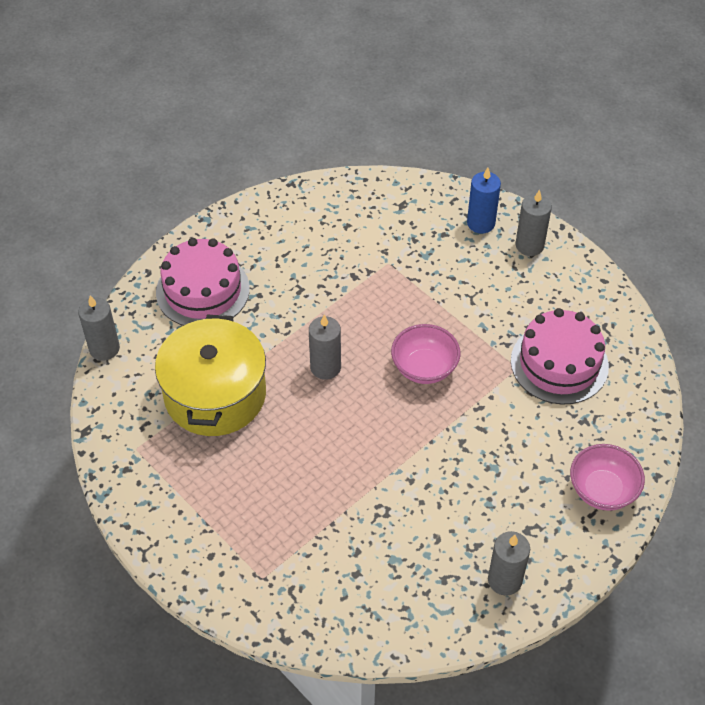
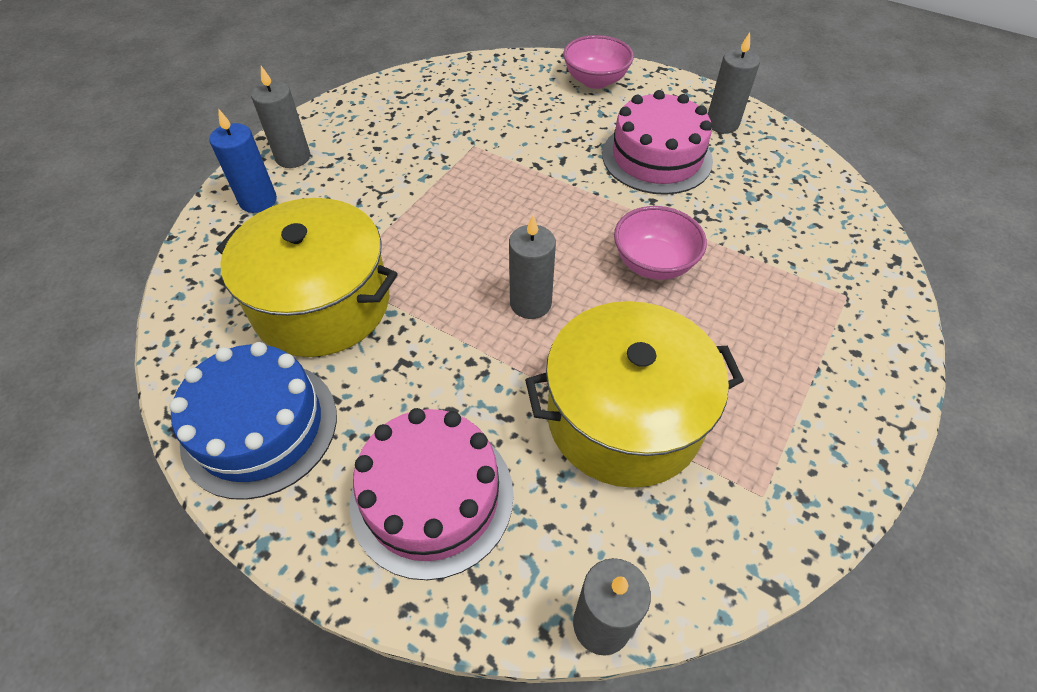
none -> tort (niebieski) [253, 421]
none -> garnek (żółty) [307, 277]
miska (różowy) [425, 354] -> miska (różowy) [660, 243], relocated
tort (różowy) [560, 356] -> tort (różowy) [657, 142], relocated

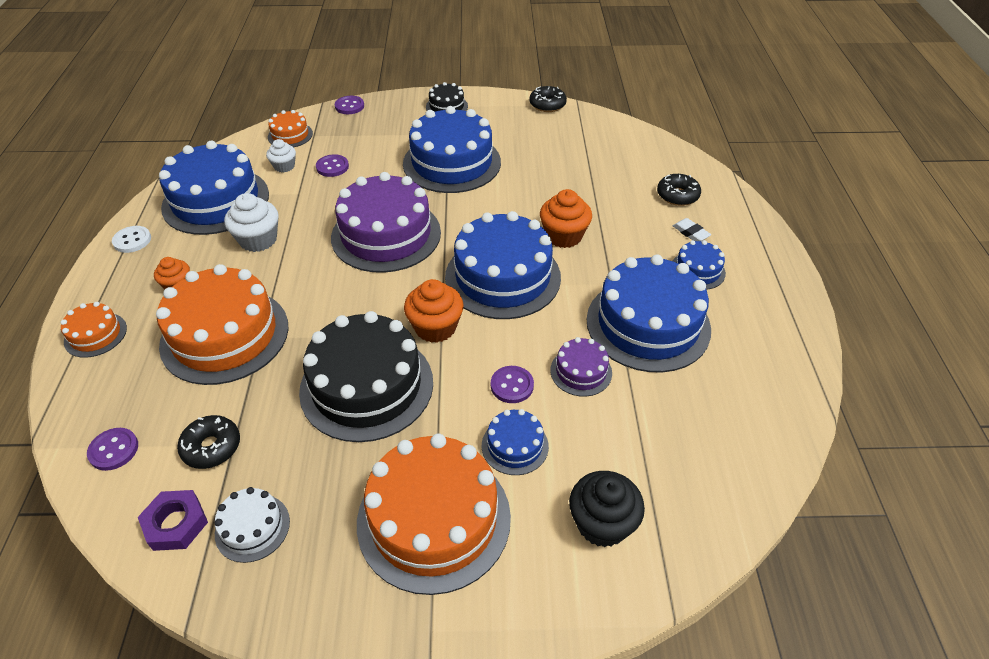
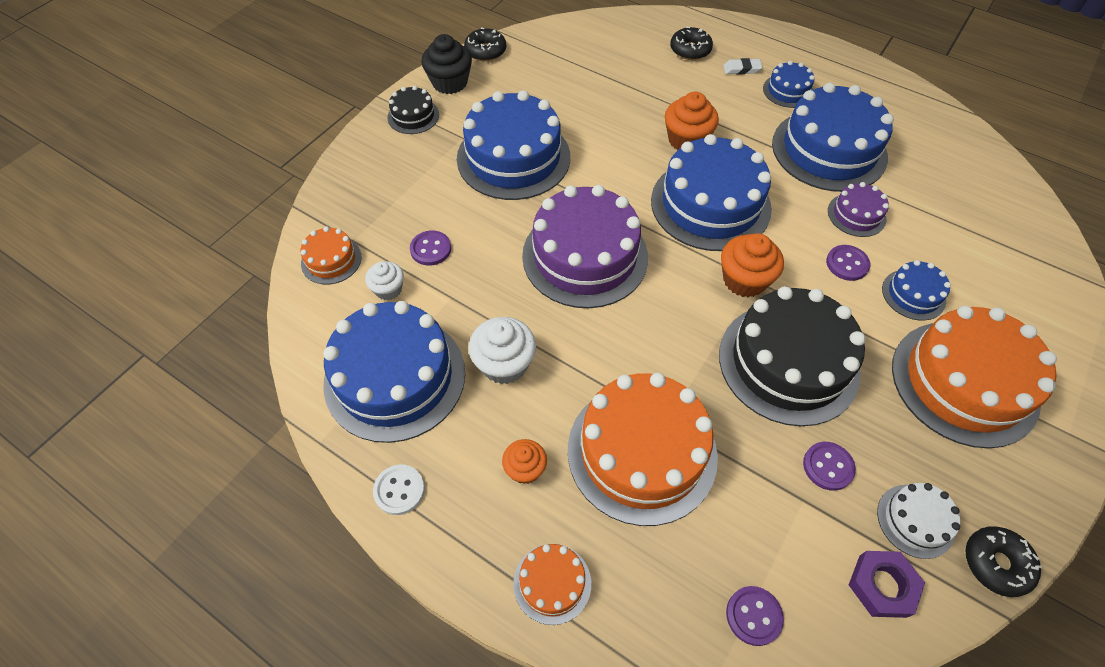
donut (czarny) [208, 442] -> donut (czarny) [1003, 561], relocated
guzik (fioletowy) [349, 105] -> guzik (fioletowy) [829, 466], relocated
muffinka (czarny) [607, 509] -> muffinka (czarny) [446, 64], relocated

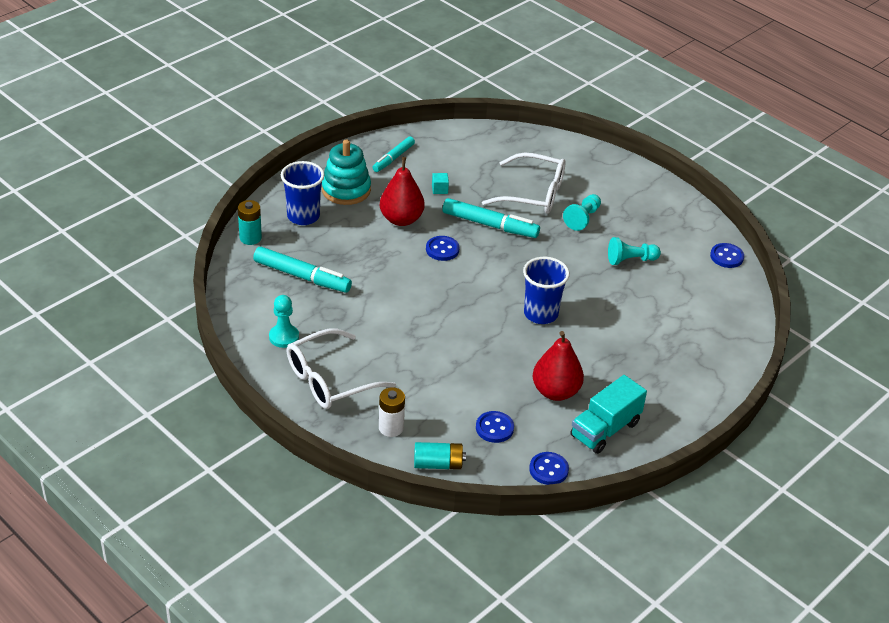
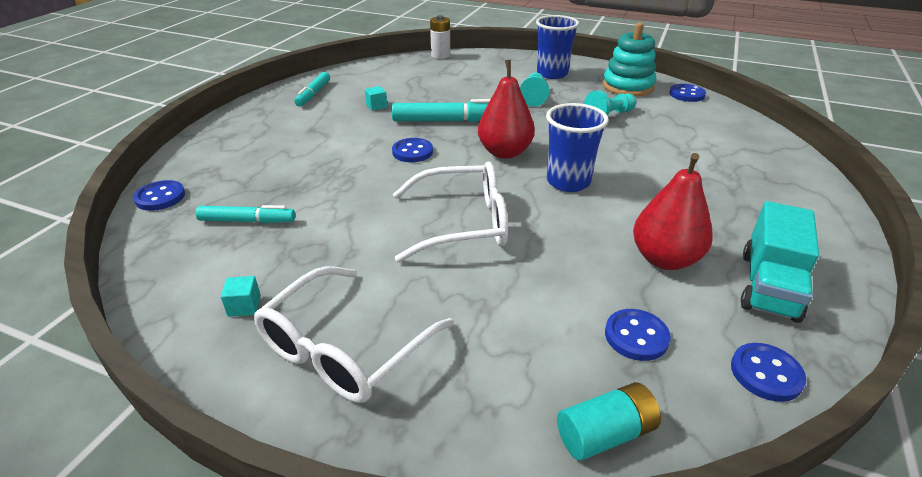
szklanka (niebieski) [302, 193] -> szklanka (niebieski) [557, 47], relocated
zabawka nakładanka (turkusowy) [346, 172] -> zabawka nakładanka (turkusowy) [629, 60], relocated
bateria (biały) [392, 412] -> bateria (biały) [440, 37], relocated
gruszka (czerwony) [402, 191] -> gruszka (czerwony) [506, 109], relocated
okulary (biały) [523, 183] -> okulary (biały) [450, 211], relocated
bateria (turkusowy) [250, 222] -> guzik (niebieski) [159, 195]
pionek (turkusowy) [284, 321] -> sześcian (turkusowy) [241, 296]
flamaster (turkusowy) [302, 270] -> flamaster (turkusowy) [245, 214], x0.65

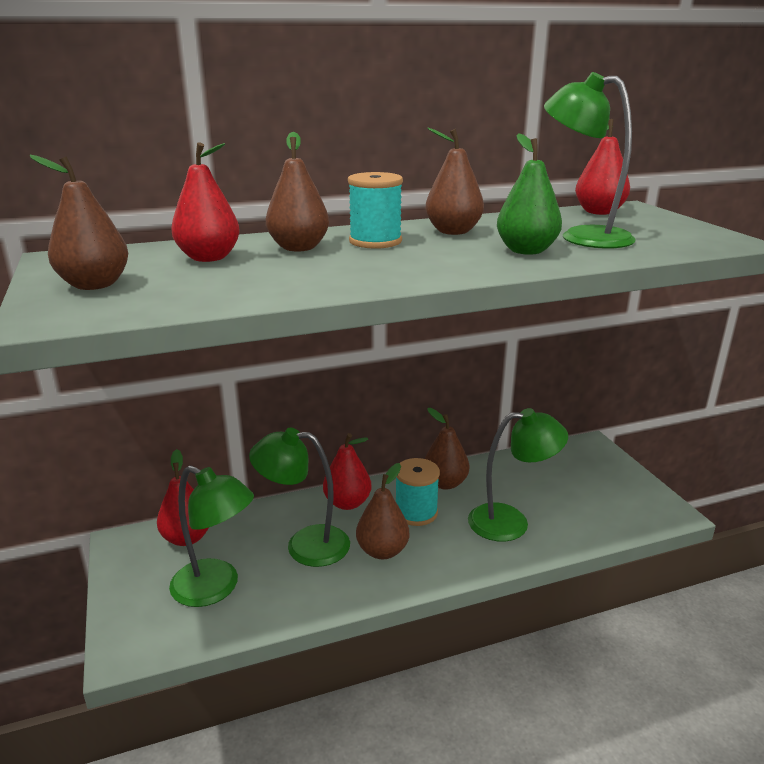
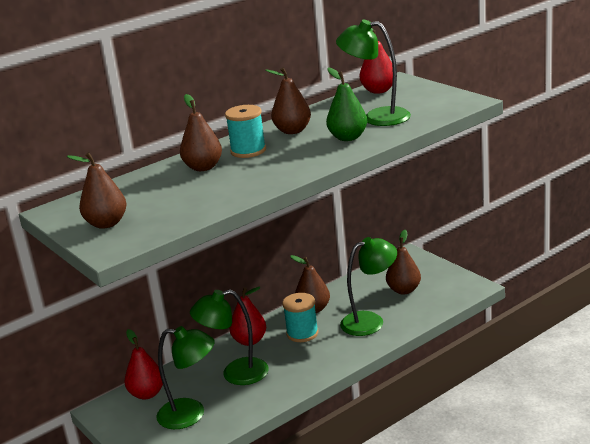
gruszka (czerwony) [205, 202] -> none
gruszka (brązowy) [382, 511] -> gruszka (brązowy) [403, 262], relocated

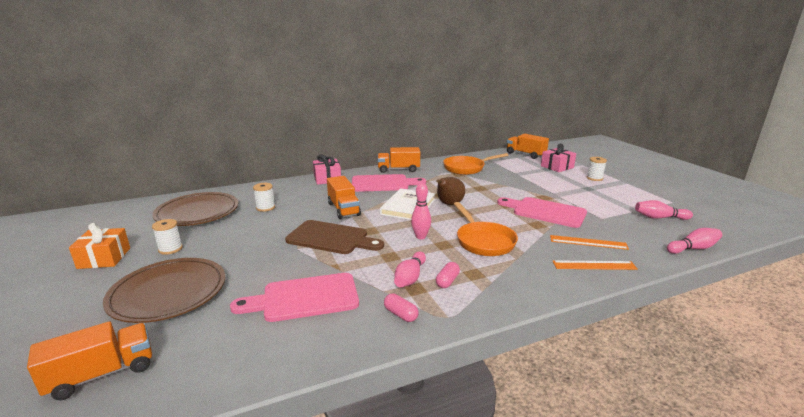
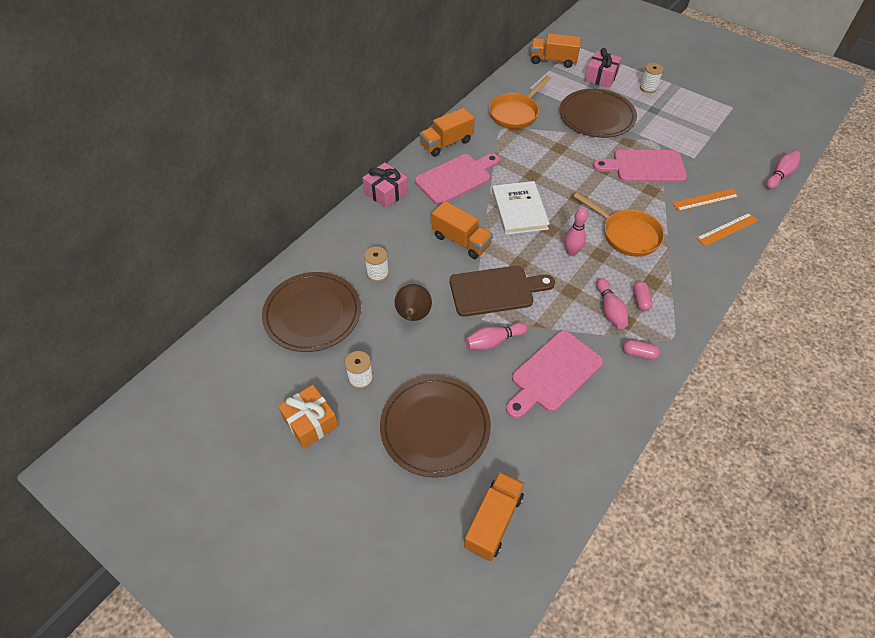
none -> talerz (brązowy) [598, 113]
gruszka (brązowy) [450, 191] -> gruszka (brązowy) [413, 302], relocated
kręgiel (różowy) [664, 210] -> kręgiel (różowy) [496, 336], relocated

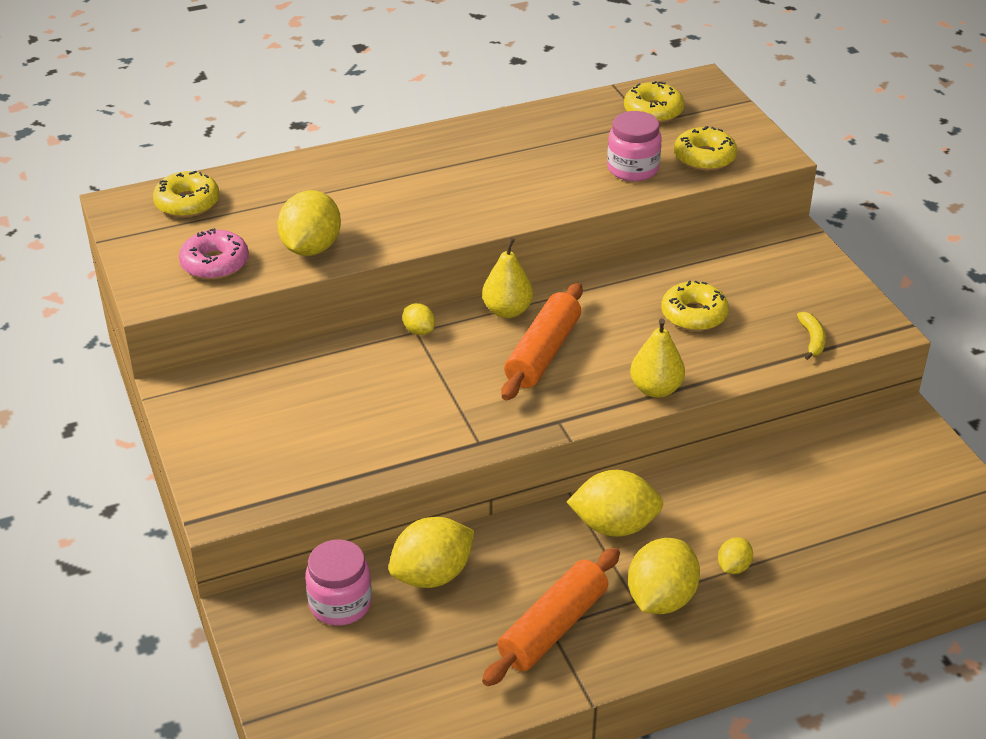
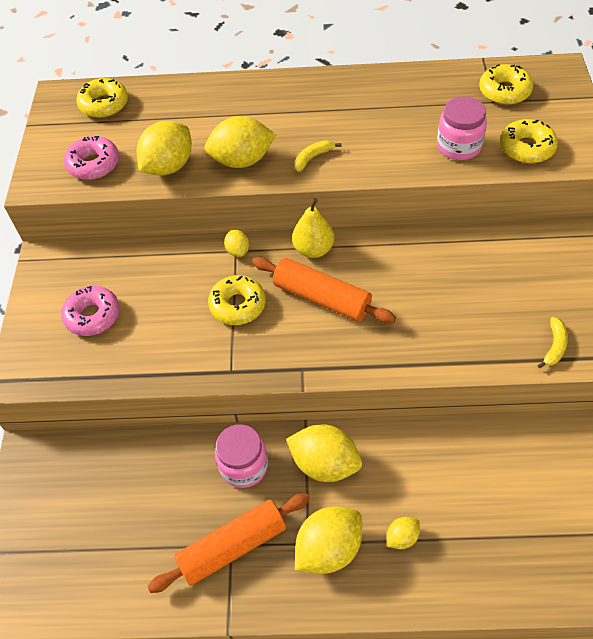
gruszka (żółty) [657, 358] -> none
none -> donut (różowy) [90, 311]
none -> banan (żółty) [317, 156]
słoik (różowy) [338, 582] -> słoik (różowy) [241, 456], relocated
cytryna (żółty) [431, 552] -> cytryna (żółty) [240, 142], relocated
donut (żółty) [695, 306] -> donut (żółty) [237, 300], relocated
wałek do ciasta (pomarańczowy) [542, 342] -> wałek do ciasta (pomarańczowy) [324, 290], 75 degrees clockwise

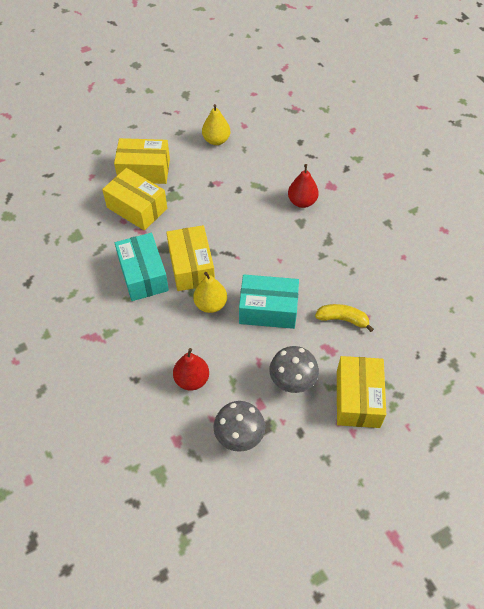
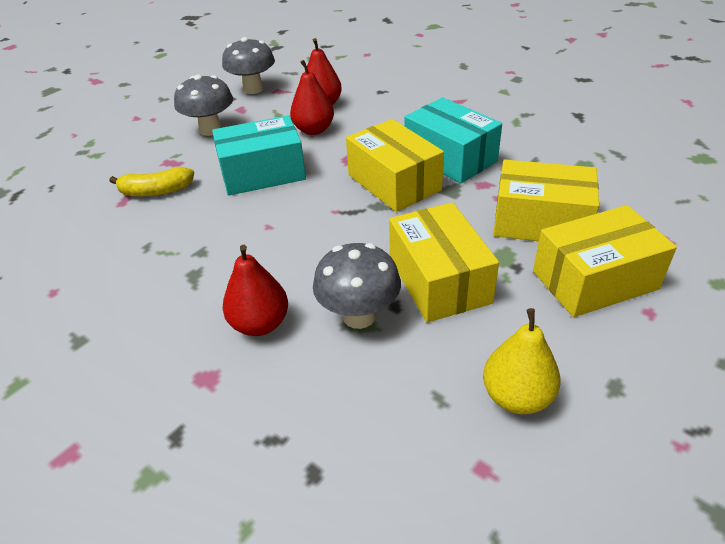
gruszka (żółty) [210, 292] -> none
none -> gruszka (czerwony) [312, 97]
none -> grzyb (szary) [357, 286]
pudełko (żółty) [361, 392] -> pudełko (żółty) [444, 263], relocated

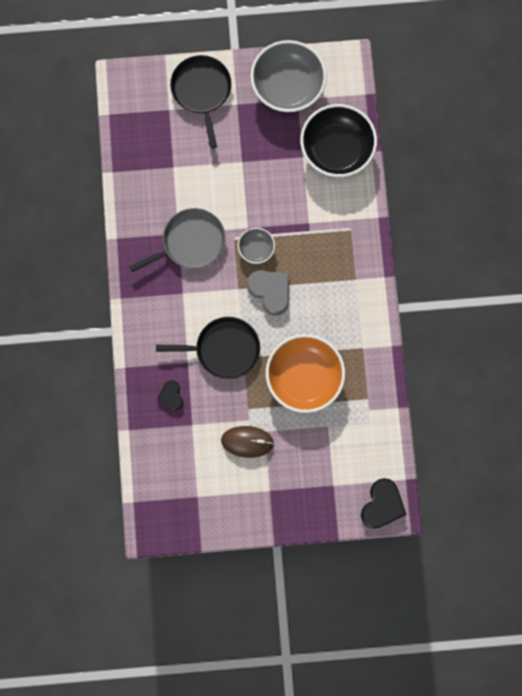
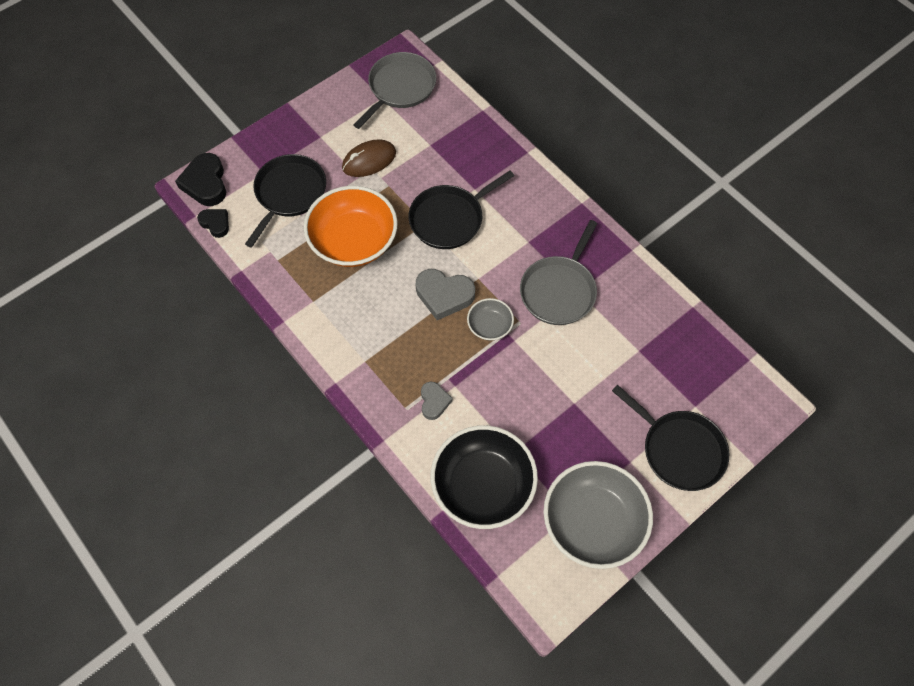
none -> patelnia (czarny) [285, 201]
none -> patelnia (szary) [395, 90]
none -> serce (szary) [437, 400]
serce (czarny) [170, 395] -> serce (czarny) [213, 223], relocated

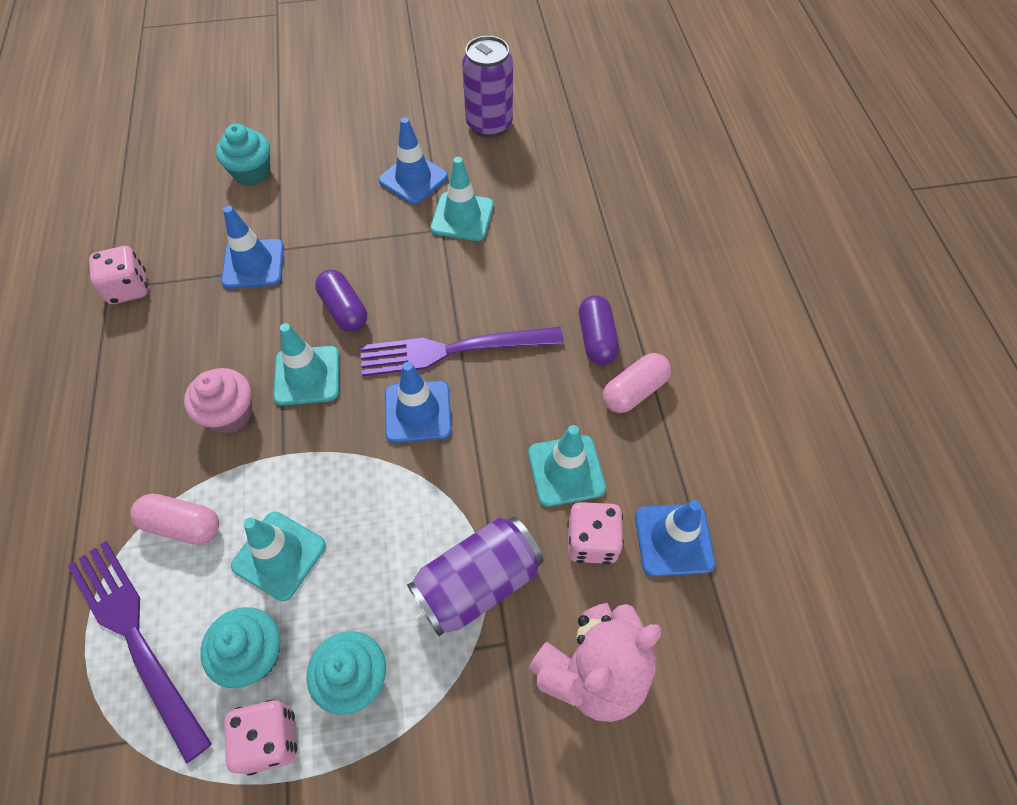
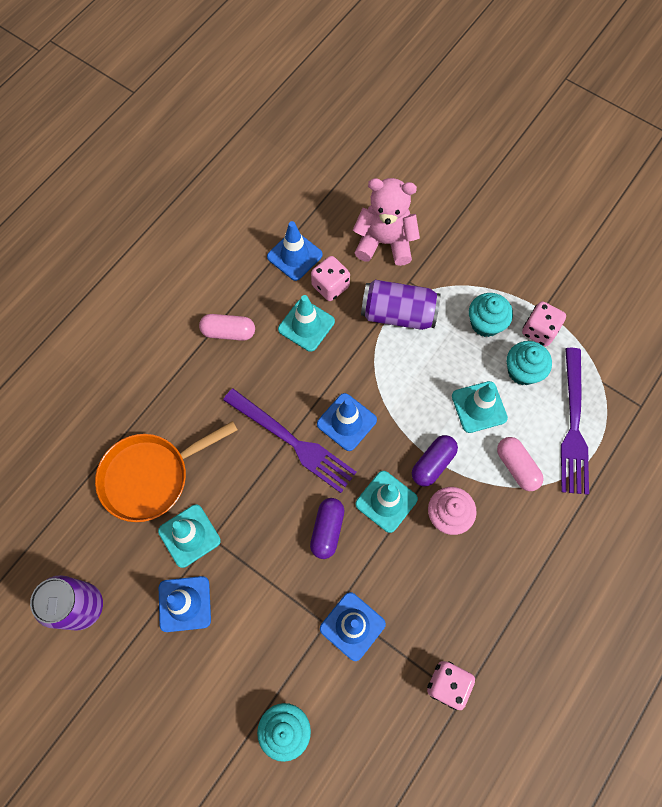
none -> patelnia (pomarańczowy) [166, 471]
kapsułka (fioletowy) [599, 330] -> kapsułka (fioletowy) [435, 461], relocated

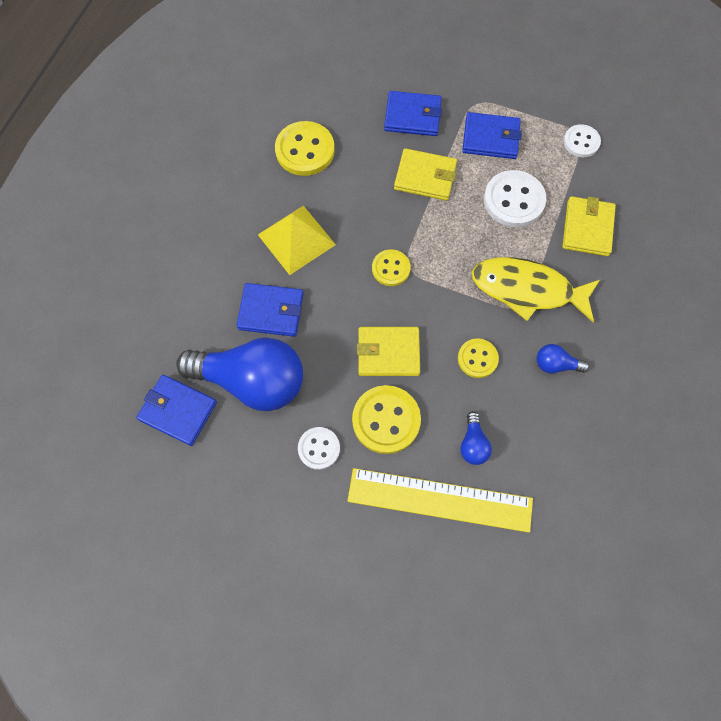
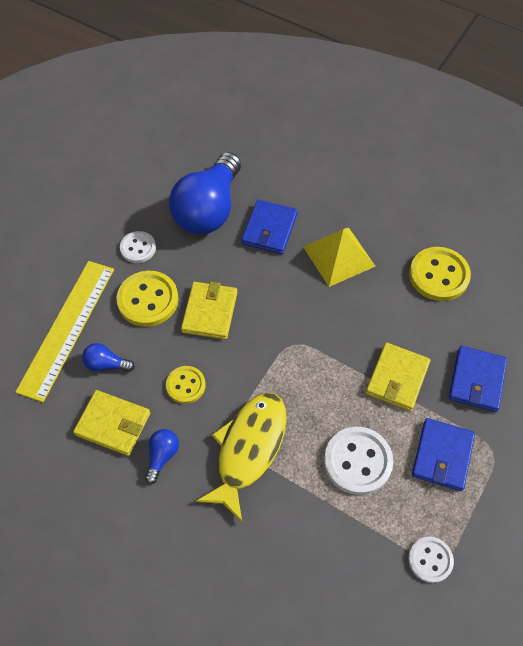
portfel (niebieski) [176, 410] -> none
guzik (żółty) [391, 267] -> none
portfel (żółty) [589, 226] -> portfel (żółty) [111, 423], relocated

